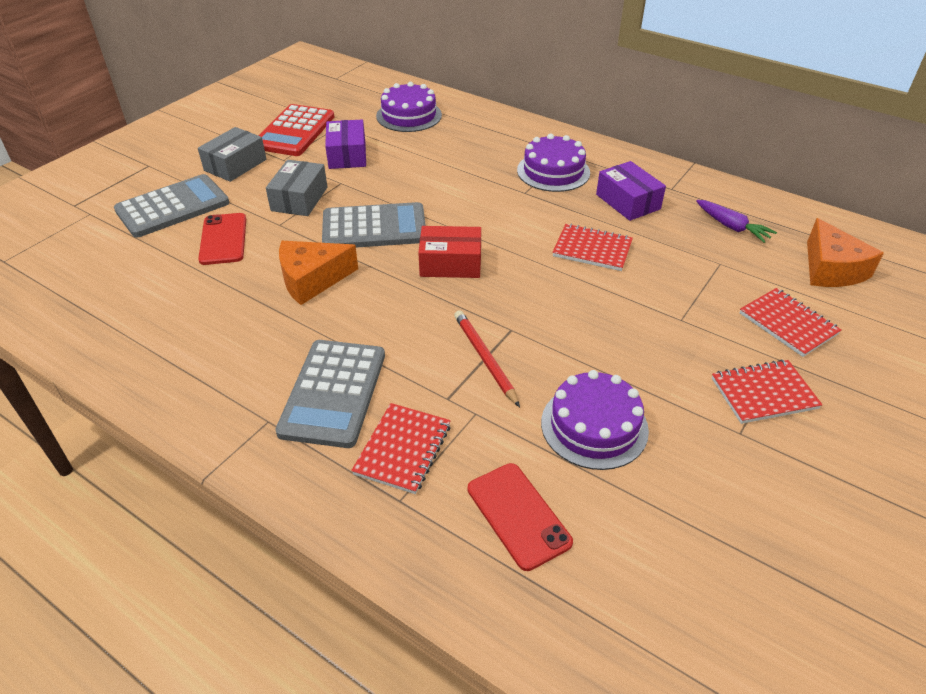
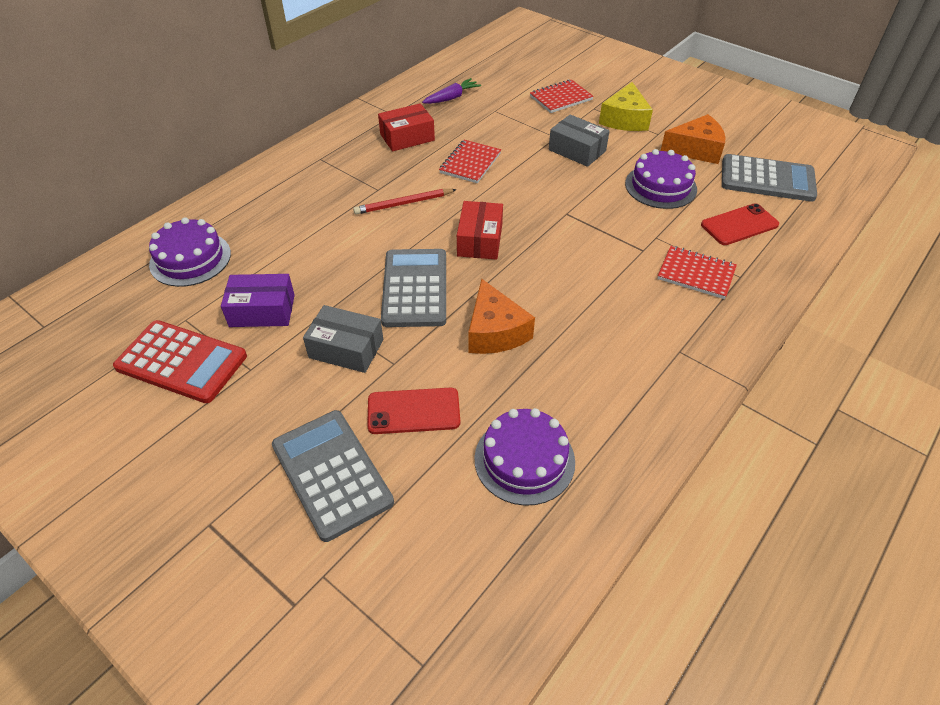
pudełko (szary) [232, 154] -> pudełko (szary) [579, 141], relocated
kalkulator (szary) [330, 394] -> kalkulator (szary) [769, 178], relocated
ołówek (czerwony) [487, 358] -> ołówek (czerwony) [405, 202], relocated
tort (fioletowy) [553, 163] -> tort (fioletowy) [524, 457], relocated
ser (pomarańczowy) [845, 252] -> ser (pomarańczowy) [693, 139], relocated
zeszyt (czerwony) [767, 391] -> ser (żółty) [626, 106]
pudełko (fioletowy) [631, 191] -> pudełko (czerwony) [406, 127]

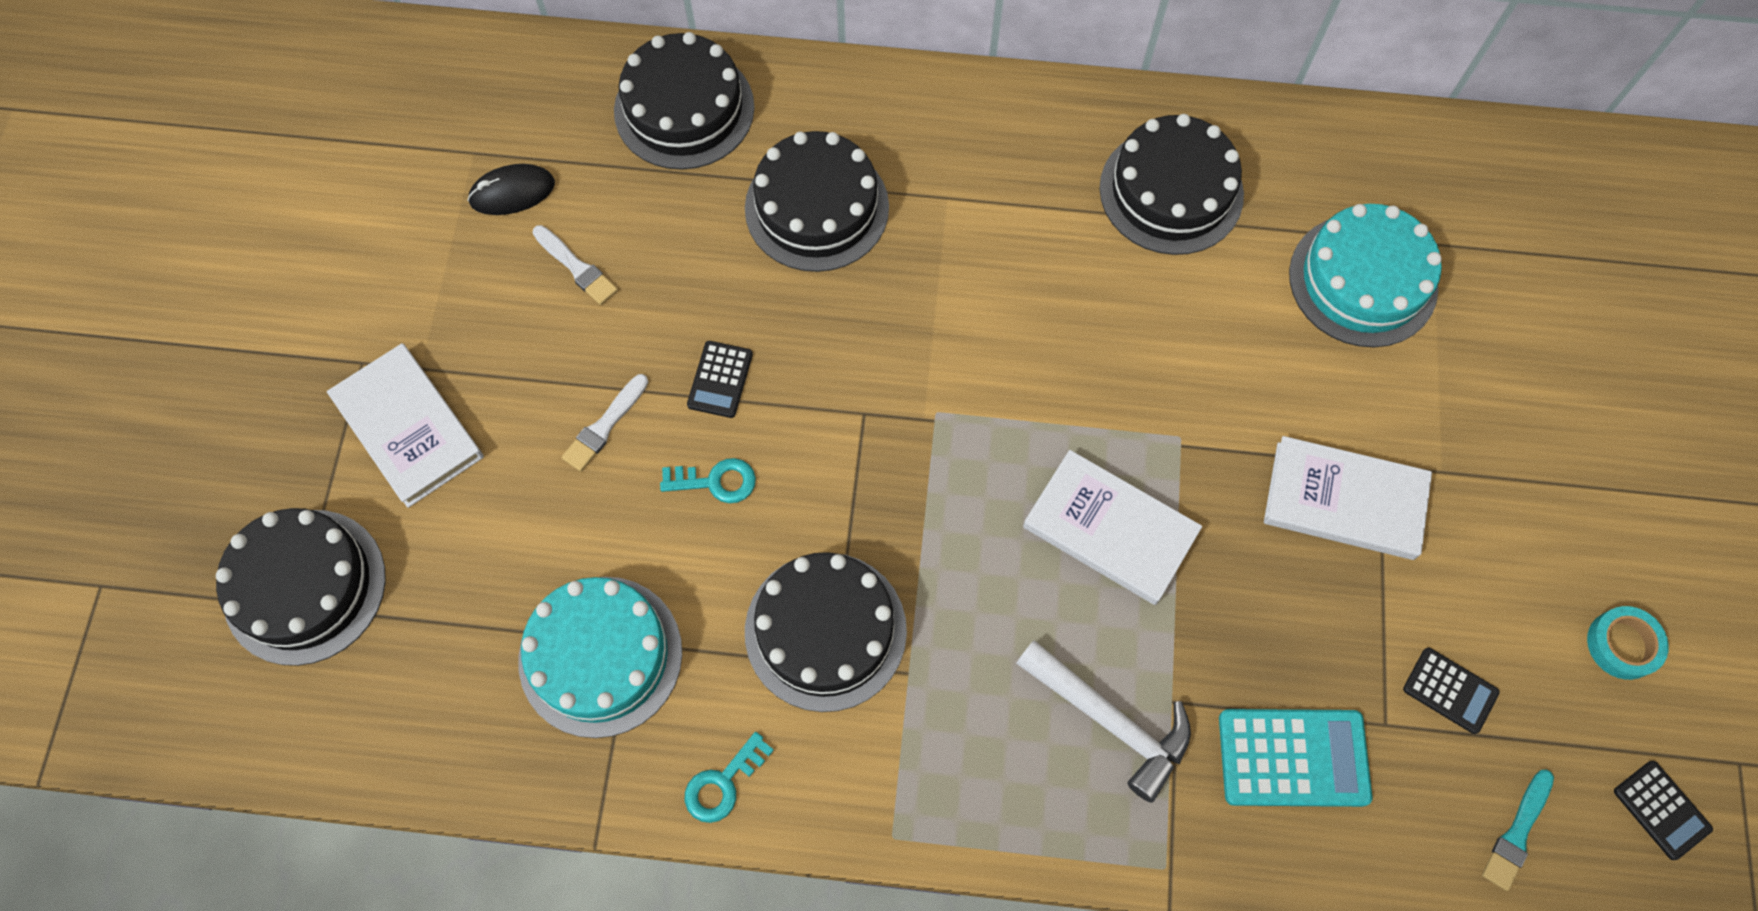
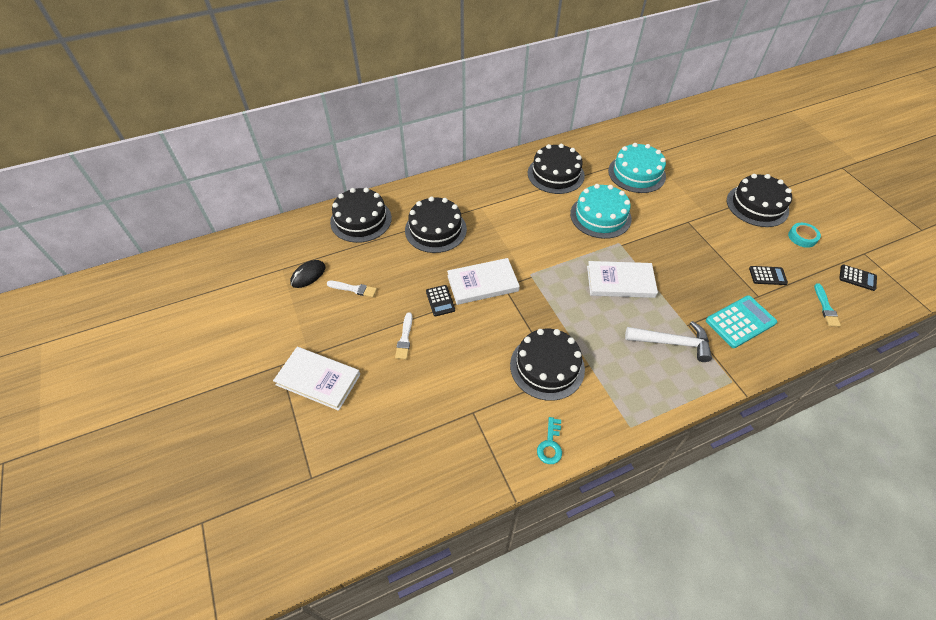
klucz (turkusowy) [708, 480] -> none
tort (czarny) [301, 587] -> tort (czarny) [759, 200], relocated
tort (turkusowy) [600, 657] -> tort (turkusowy) [601, 211], relocated
książka (biały) [1348, 498] -> książka (biały) [483, 281], relocated

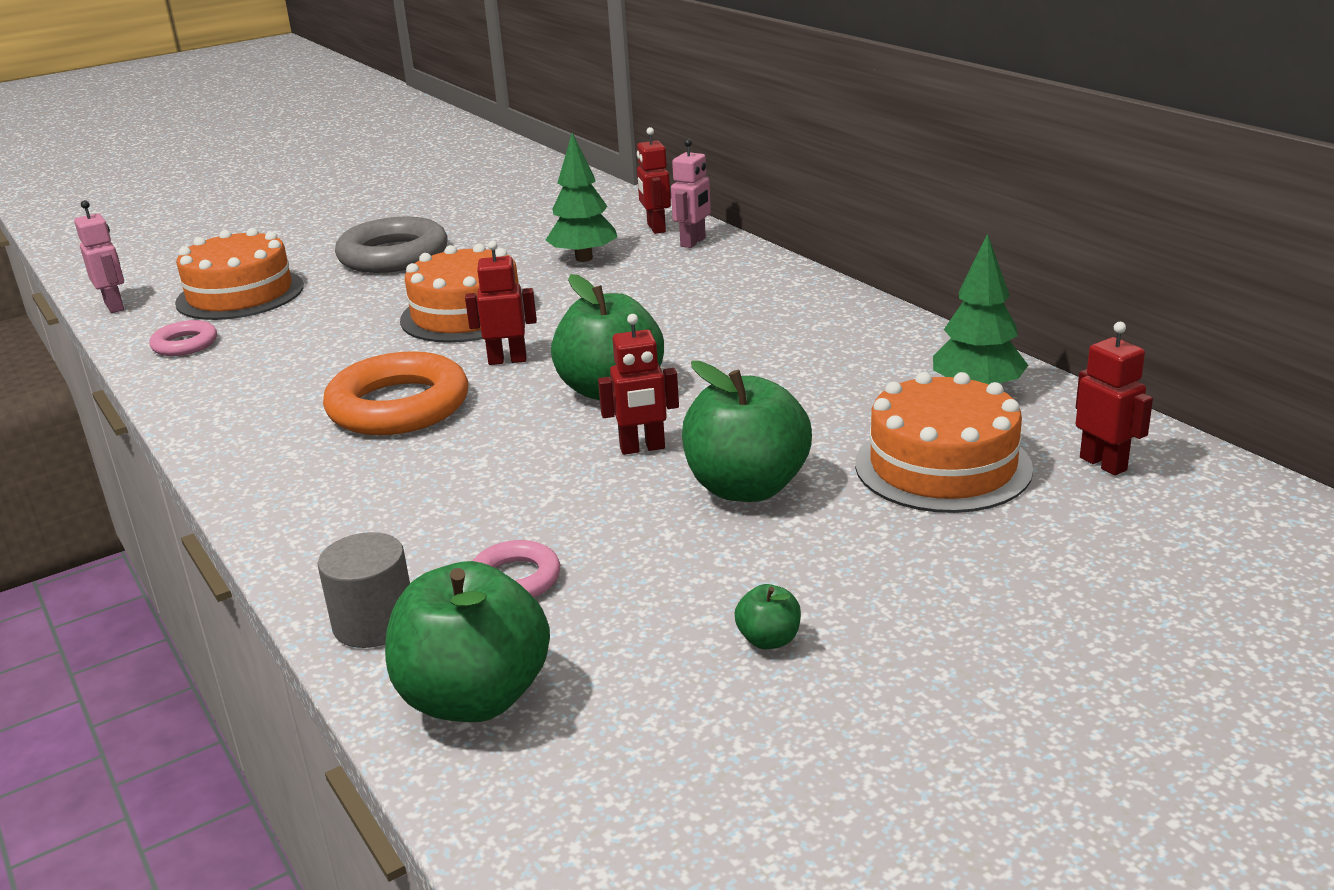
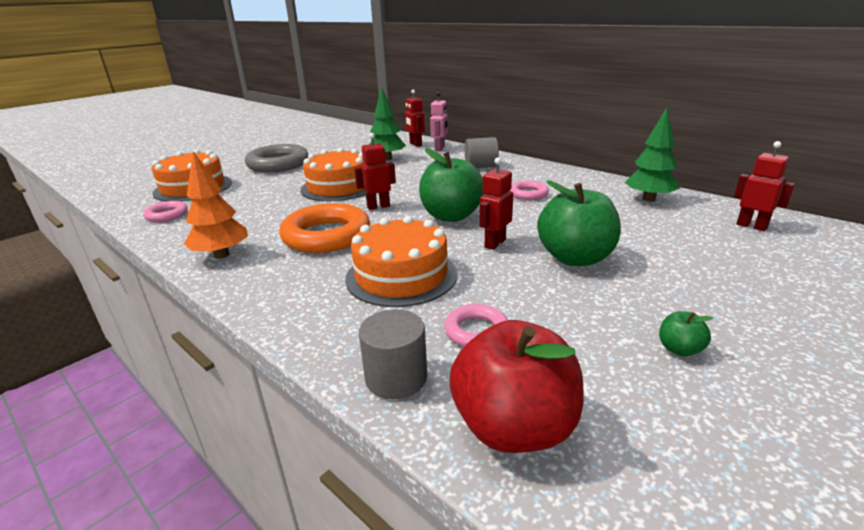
robot (różowy) [99, 256] -> none
none -> drzewko (pomarańczowy) [216, 205]
none -> walec (szary) [482, 152]
none -> pierścień (różowy) [529, 190]
tort (pomarańczowy) [944, 442] -> tort (pomarańczowy) [401, 261], relocated
jabłko (zielony) [467, 641] -> jabłko (czerwony) [517, 386]
robot (czerwony) [638, 384] -> robot (czerwony) [496, 203], 150 degrees clockwise

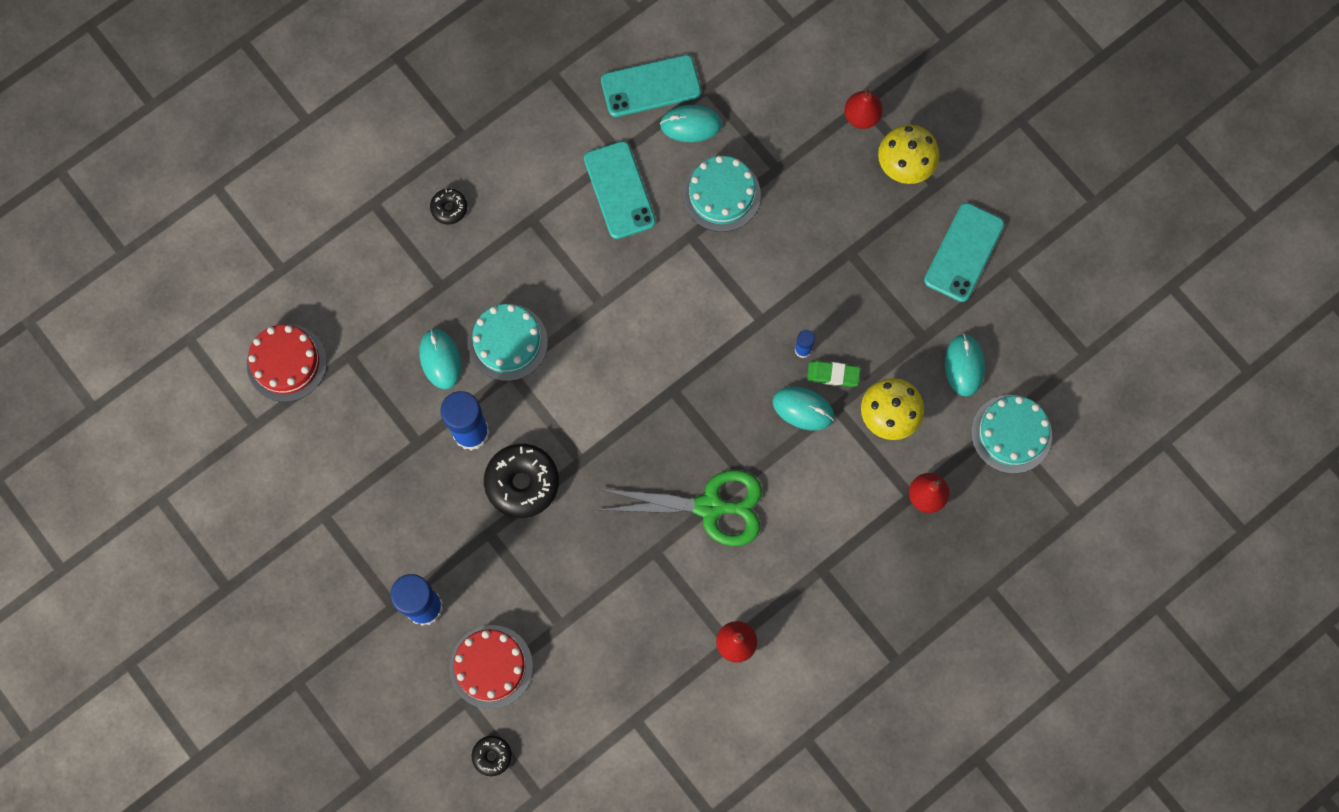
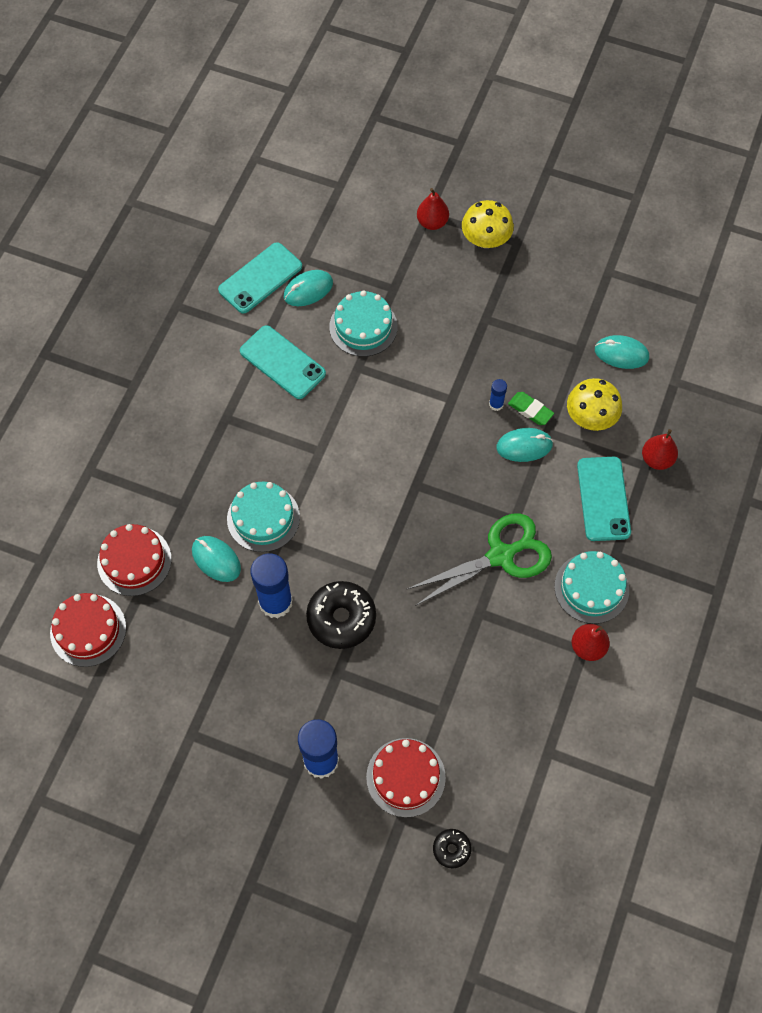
donut (czarny) [448, 207] -> none
none -> tort (czerwony) [134, 560]
telefon (turkusowy) [964, 252] -> telefon (turkusowy) [604, 499], relocated
tort (turkusowy) [1011, 434] -> tort (turkusowy) [591, 587], relocated
gumka do mazania (zielony) [834, 374] -> gumka do mazania (zielony) [531, 408], 60 degrees clockwise
myszka (turkusowy) [965, 365] -> myszka (turkusowy) [622, 352], 45 degrees counterclockwise

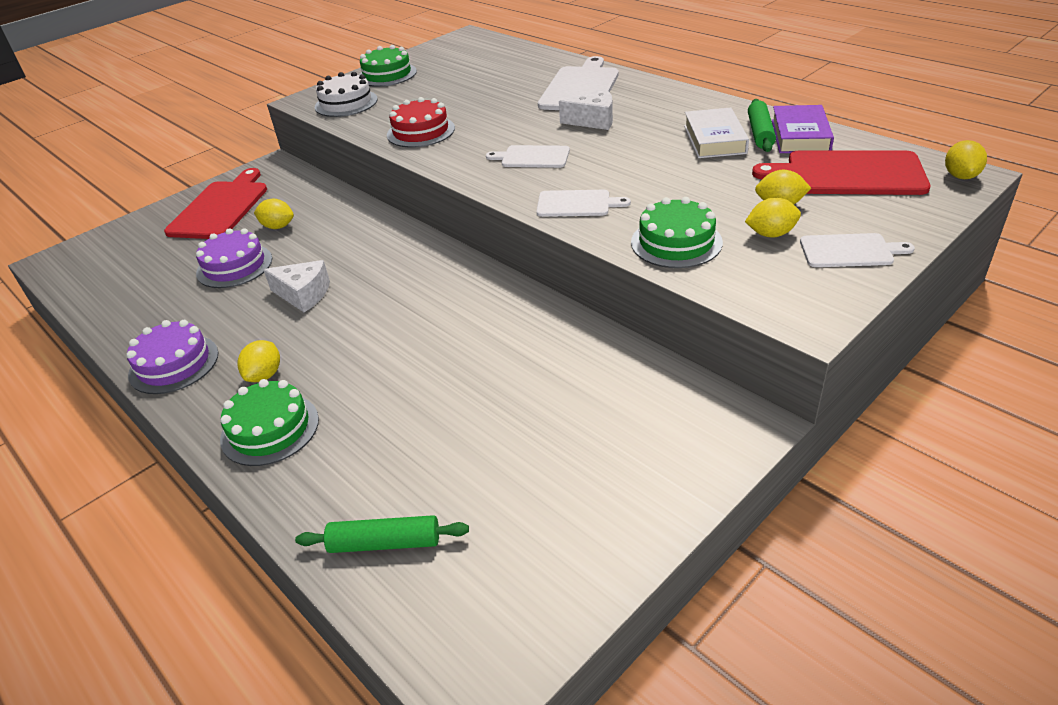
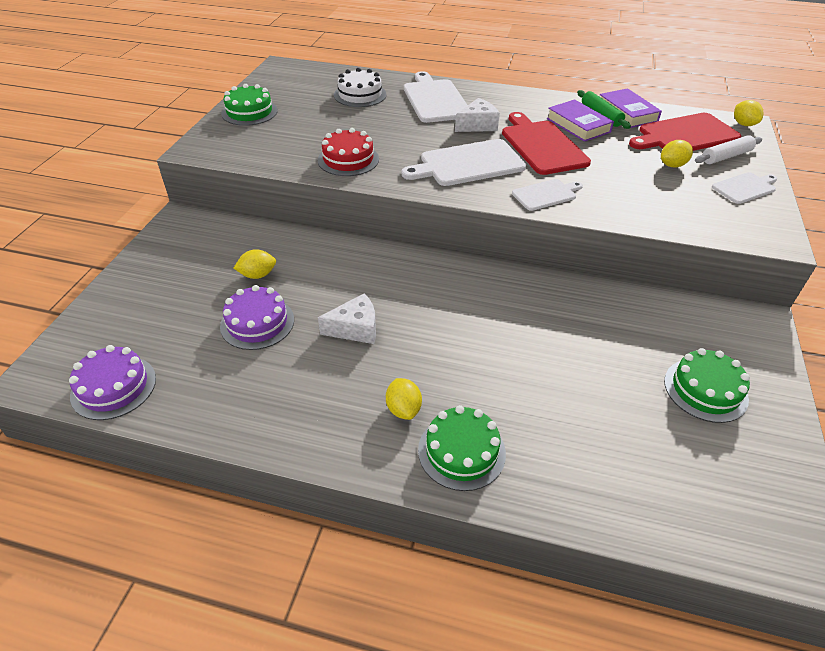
wałek do ciasta (zielony) [382, 534] -> none
cytryna (żółty) [773, 217] -> none
none -> wałek do ciasta (biały) [728, 149]
tort (fioletowy) [172, 357] -> tort (fioletowy) [112, 382], relocated
deska do krojenia (czerwony) [215, 203] -> deska do krojenia (czerwony) [546, 143], relocated
tort (biały) [346, 94] -> tort (biały) [360, 87], relocated
tort (zielony) [677, 232] -> tort (zielony) [707, 385], relocated
książka (biały) [716, 133] -> książka (fioletowy) [580, 120]
deska do krojenia (biały) [528, 156] -> deska do krojenia (biały) [464, 162], x1.76

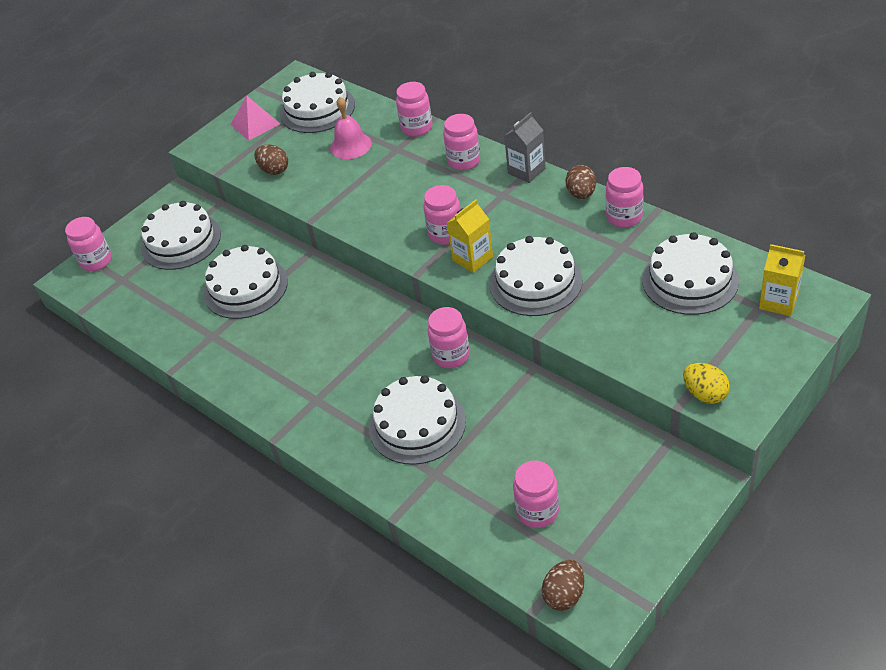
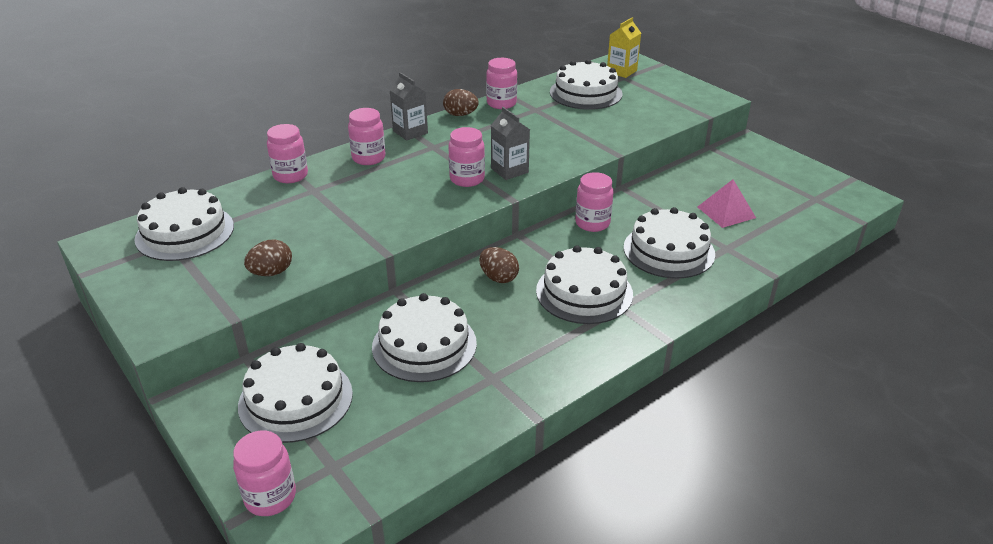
dzwonek (różowy) [351, 128] -> none
słoik (różowy) [536, 494] -> none
jajko (żółty) [706, 383] -> none
piramida (różowy) [255, 118] -> piramida (różowy) [727, 203], relocated
tort (biały) [535, 276] -> tort (biały) [584, 284], relocated
jajko (brązowy) [563, 585] -> jajko (brązowy) [499, 265], relocated
karton mleka (żółty) [470, 236] -> karton mleka (szary) [510, 143]

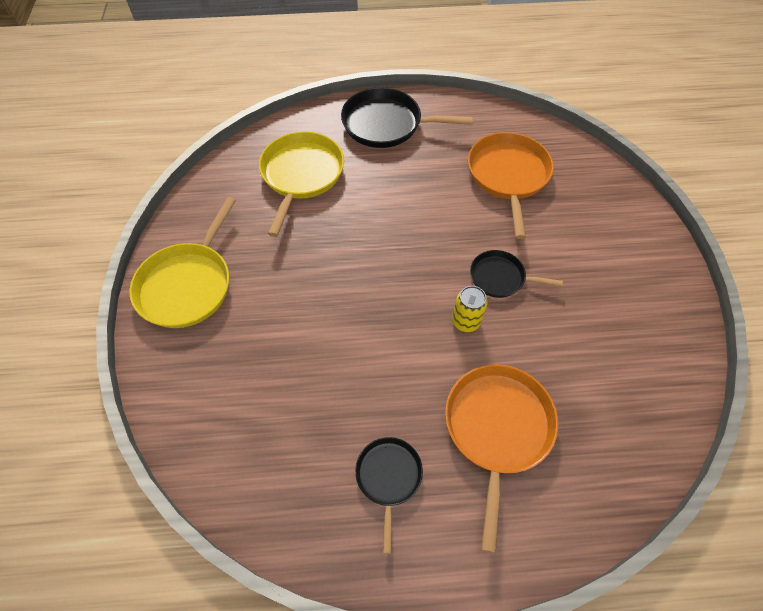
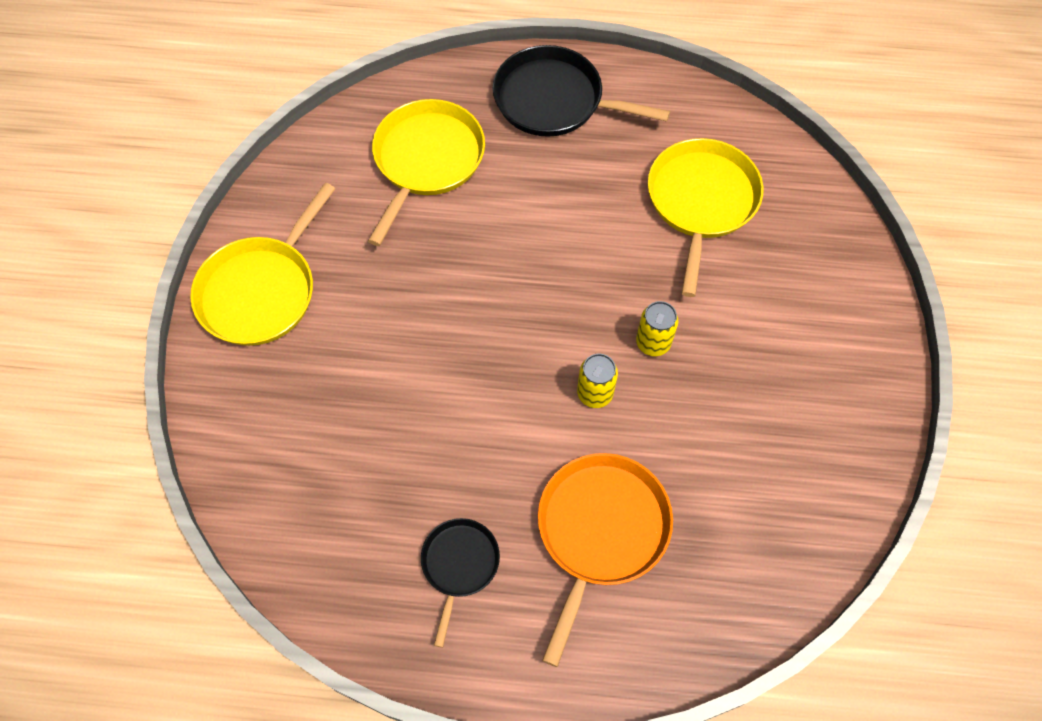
patelnia (czarny) [516, 274] -> puszka (żółty) [657, 328]
patelnia (pomarańczowy) [511, 185] -> patelnia (żółty) [705, 217]

